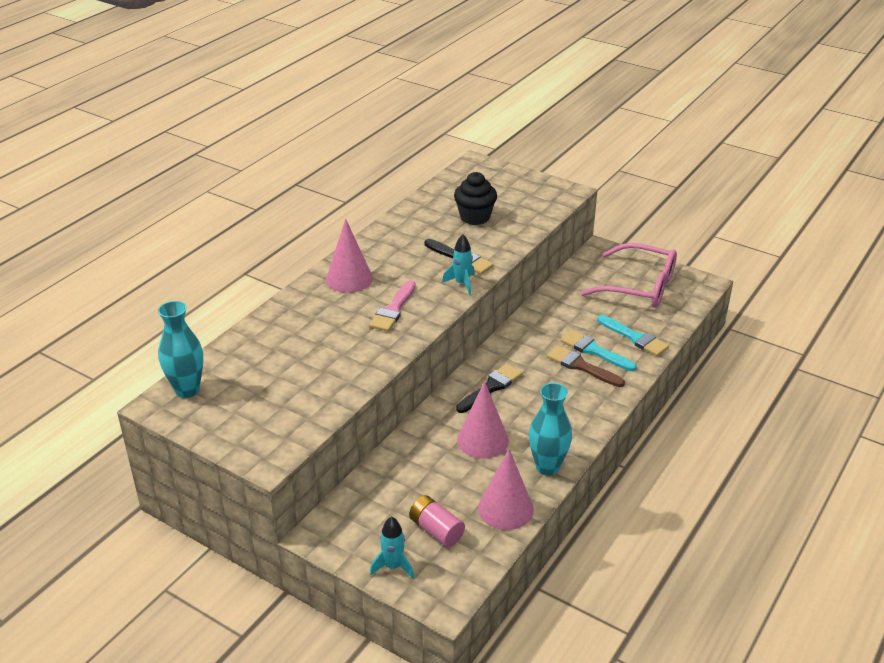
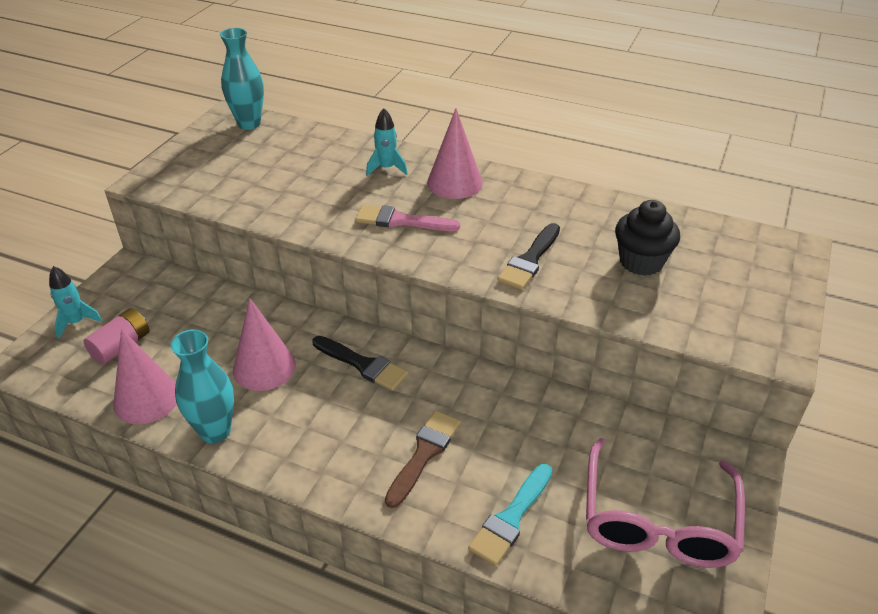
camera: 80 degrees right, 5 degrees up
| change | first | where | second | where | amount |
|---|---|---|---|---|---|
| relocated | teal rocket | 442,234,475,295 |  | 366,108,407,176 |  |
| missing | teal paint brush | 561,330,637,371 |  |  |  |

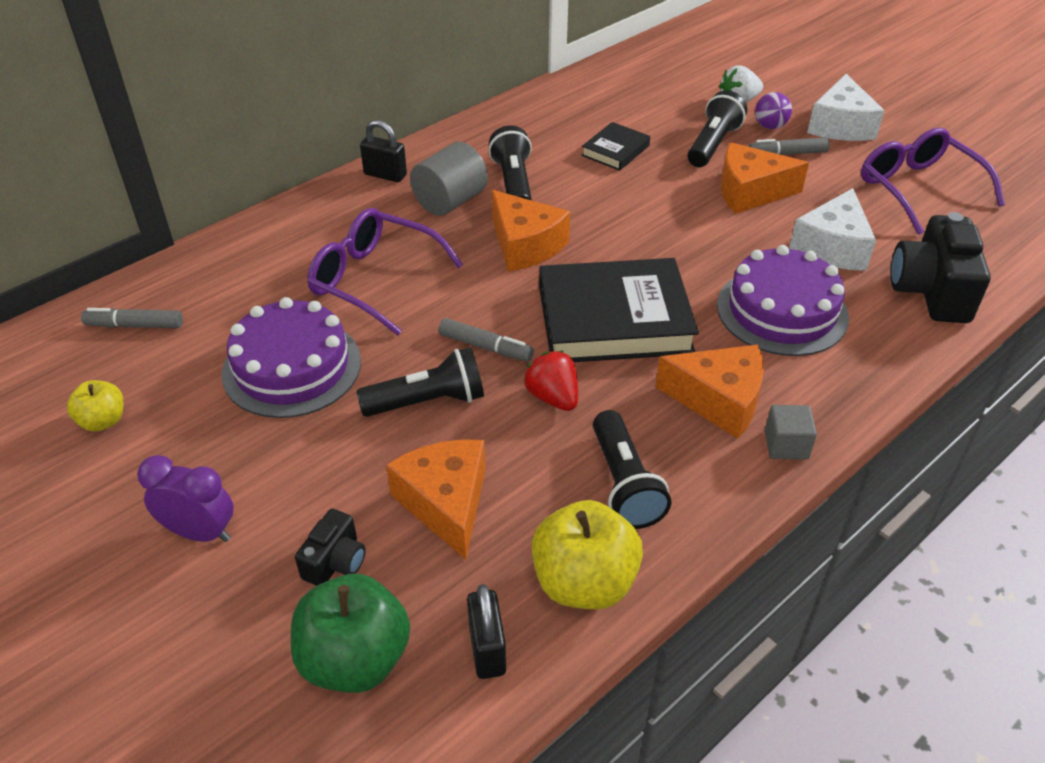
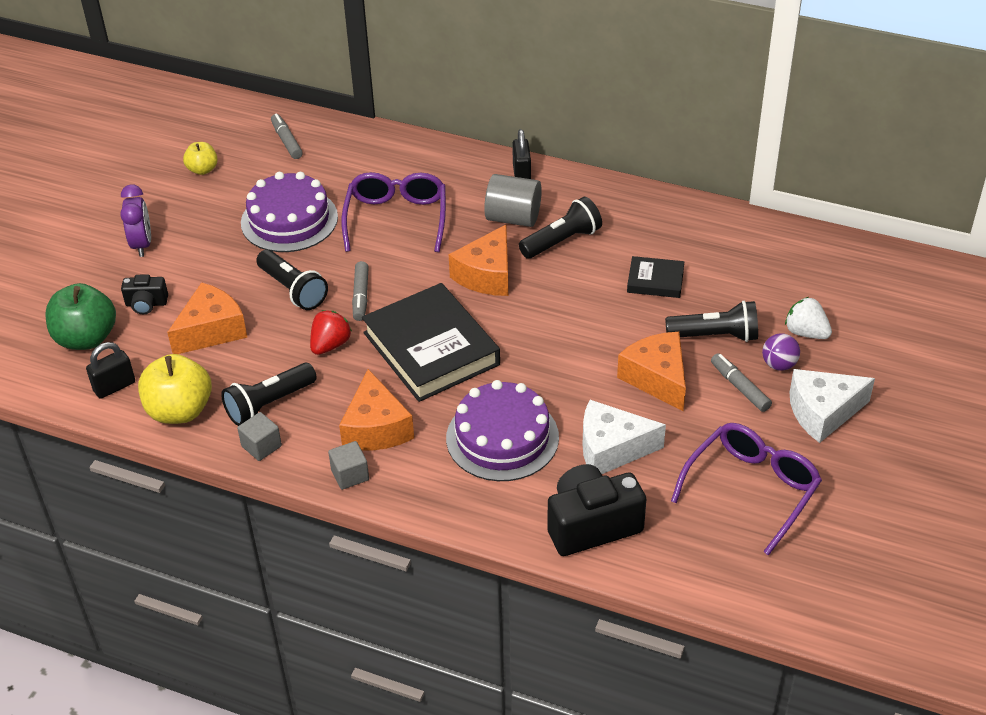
camera: 65 degrees right, 0 degrees up
| change | first | where | second | where | amount |
|---|---|---|---|---|---|
| appeared |  |  | grey solid cube | 237,412,282,461 |  |

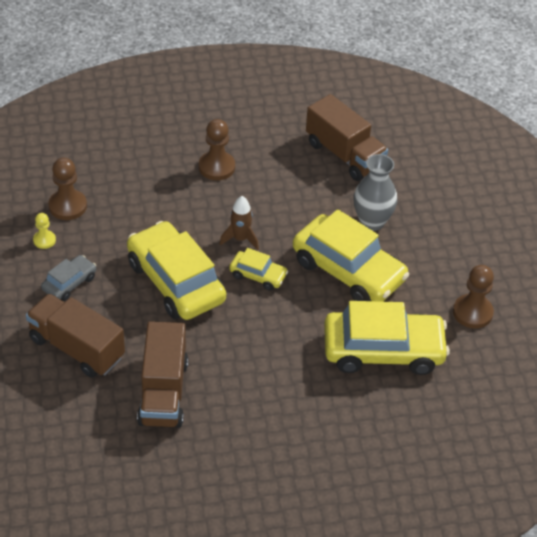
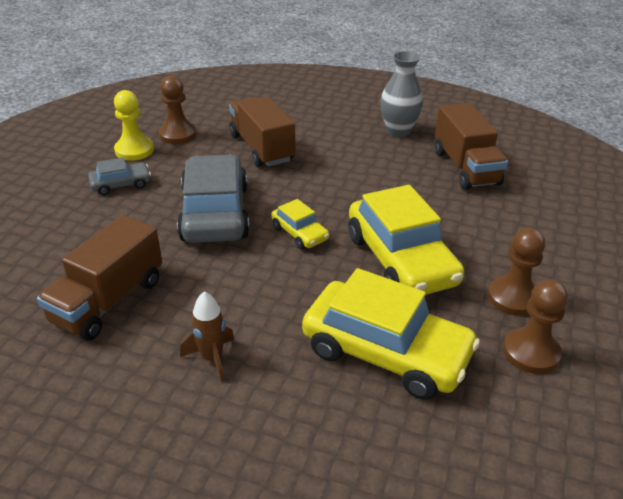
camera: 30 degrees right, 10 degrees down
| change | first | where | second | where | amount |
|---|---|---|---|---|---|
| size | bright yellow game pawn | 33,213,56,249 |  | 114,90,154,161 | x1.74 |
| colour | bright yellow car | 127,221,226,320 | grey car | 177,154,250,243 |  |
| relocated | brown rocket | 220,196,259,250 |  | 180,292,235,382 |  |
| relocated | brown toy truck | 26,294,125,378 |  | 229,96,295,167 |  |
| relocated | grey flower vase | 353,154,397,231 |  | 380,51,423,137 |  |
| relocated | brown game pawn | 199,119,235,180 |  | 488,228,545,316 |  |

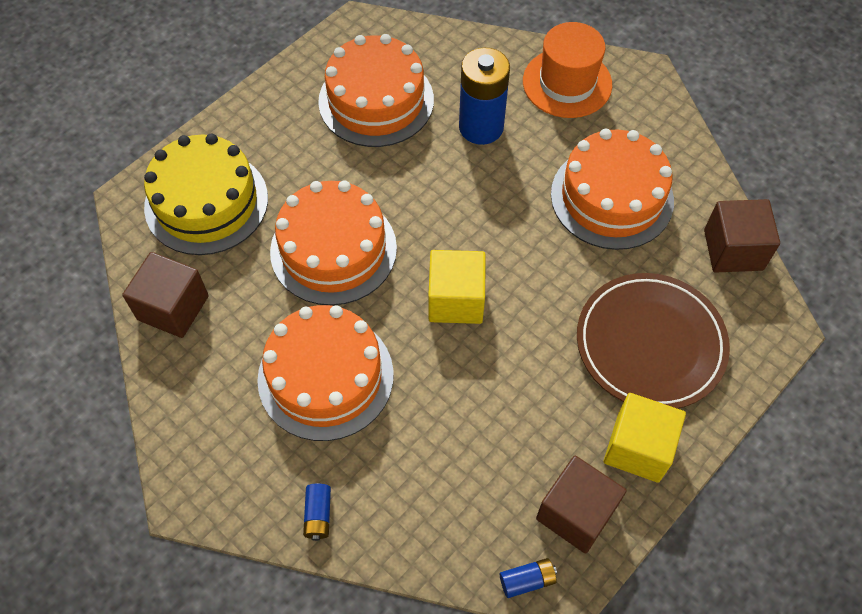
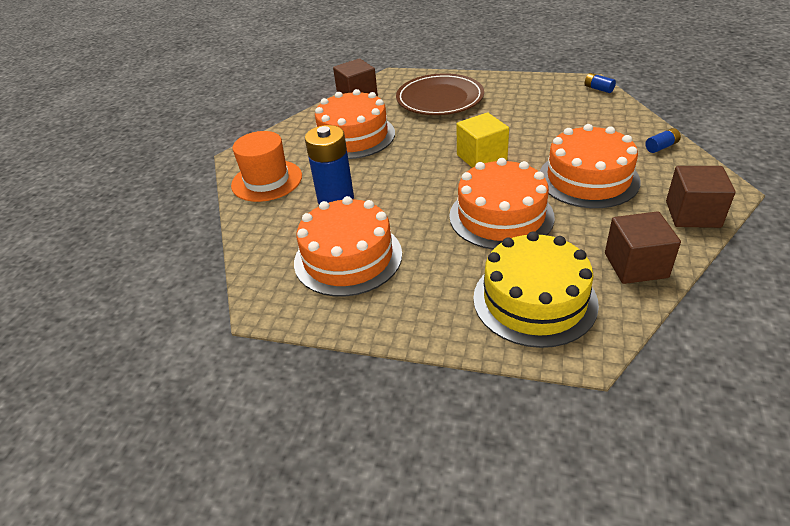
camera: 115 degrees left, 20 degrees down
| change | first | where | second | where | amount |
|---|---|---|---|---|---|
| relocated | brown solid cube | 536,456,626,553 |  | 666,166,736,228 |  |
| missing | bright yellow solid cube | 604,393,686,482 |  |  |  |

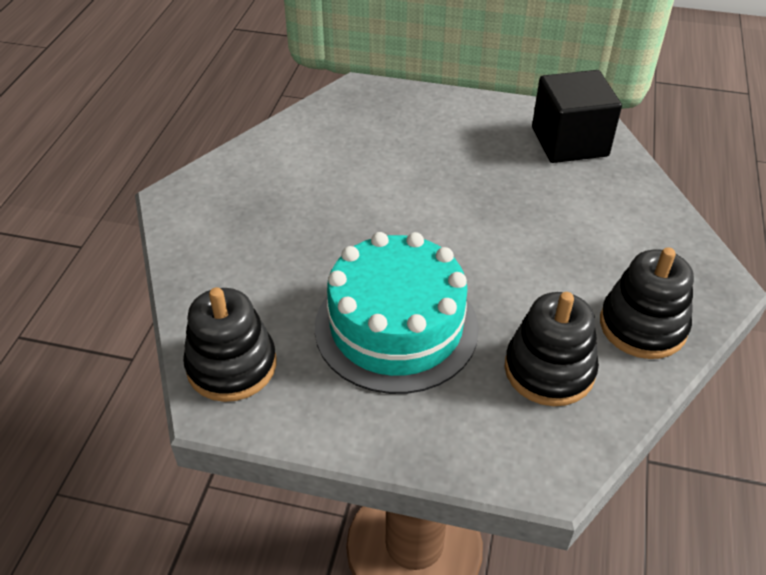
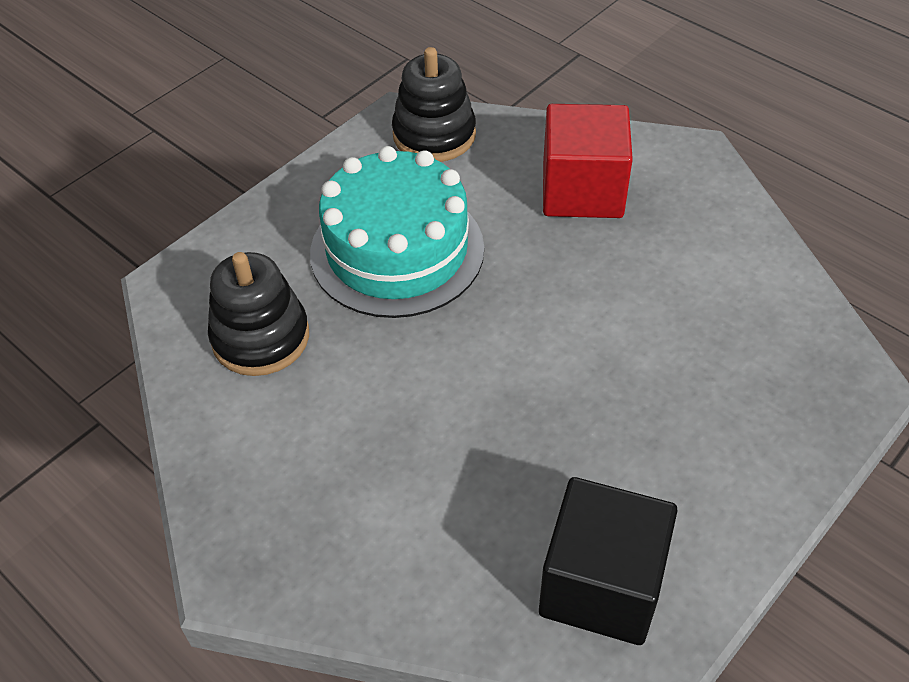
camera: 120 degrees right, 5 degrees up
| change | first | where | second | where | amount |
|---|---|---|---|---|---|
| appeared |  |  | red solid cube | 543,104,633,218 |  |
| missing | ebony stacking toy | 600,247,694,359 |  |  |  |

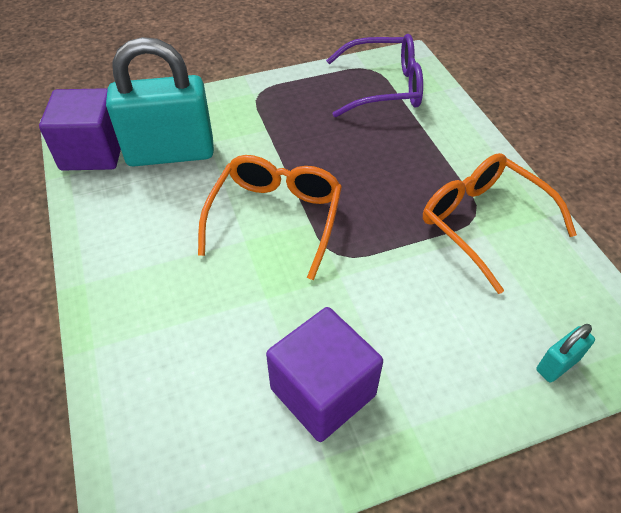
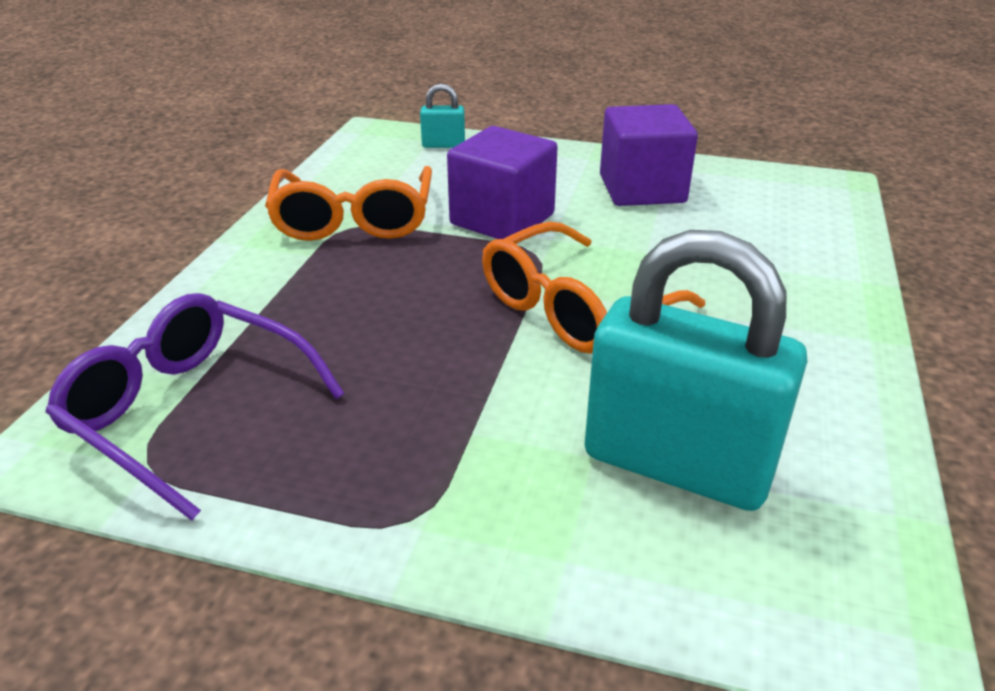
camera: 145 degrees left, 15 degrees down
| change | first | where | second | where | amount |
|---|---|---|---|---|---|
| relocated | royal purple solid cube | 39,88,121,171 |  | 447,126,558,239 |  |

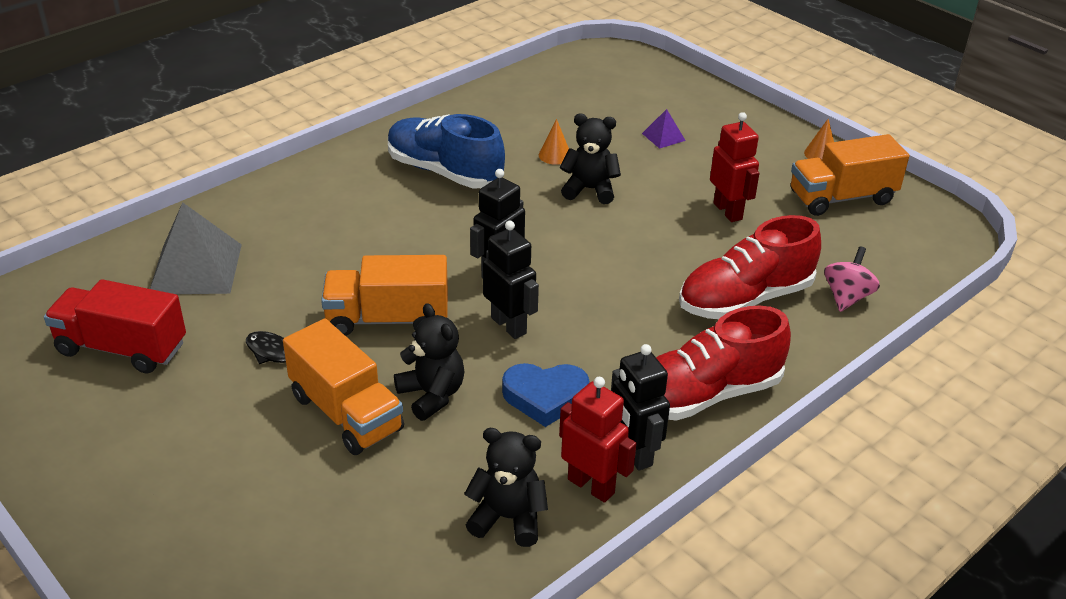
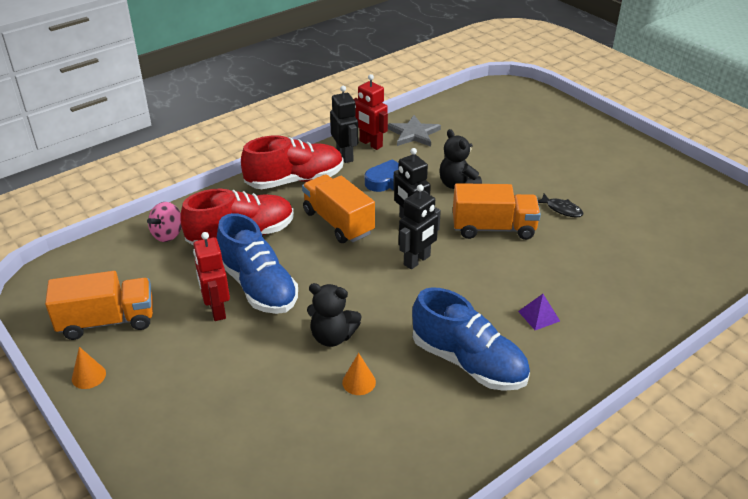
camera: 175 degrees left, 0 degrees up
| change | first | where | second | where | amount |
|---|---|---|---|---|---|
| appeared |  |  | blue shoe | 217,213,298,314 |  |
| relocated | orange toy truck | 283,318,404,455 |  | 302,174,375,243 |  |
| exchanged | ebony teddy | 464,428,548,547 | grey star | 388,115,441,147 |  |
| relocated | royal purple pyramid shape | 642,109,686,149 |  | 518,294,560,330 |  |
| missing | red toy truck | 44,279,186,373 |  |  |  |
| missing | grey pyramid shape | 150,202,242,294 |  |  |  |

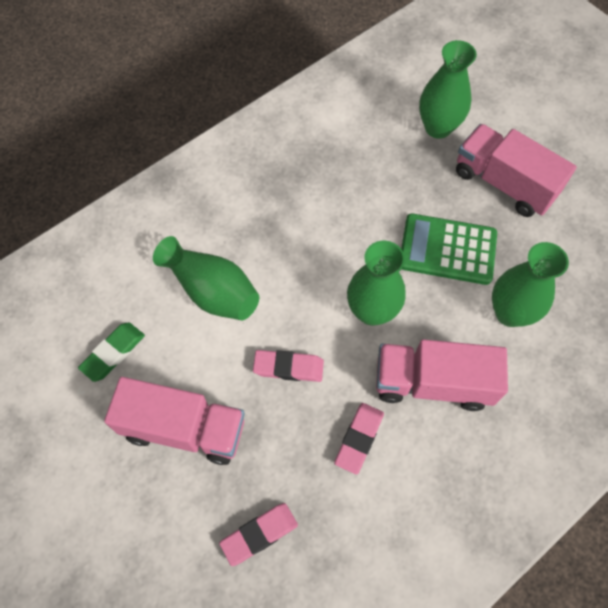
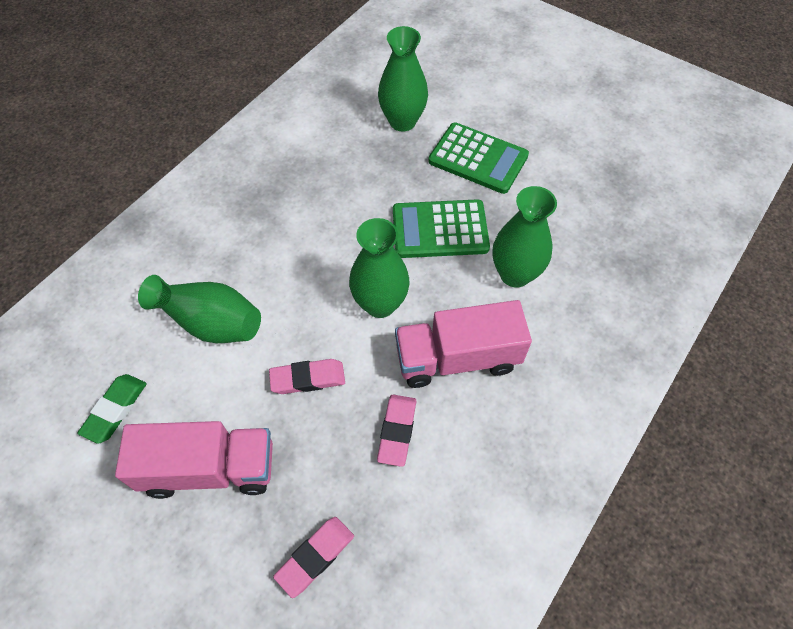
camera: 15 degrees left, 5 degrees down
| change | first | where | second | where | amount |
|---|---|---|---|---|---|
| exchanged | rose-pink toy truck | 456,124,577,217 | green adding machine | 428,122,529,194 |  |

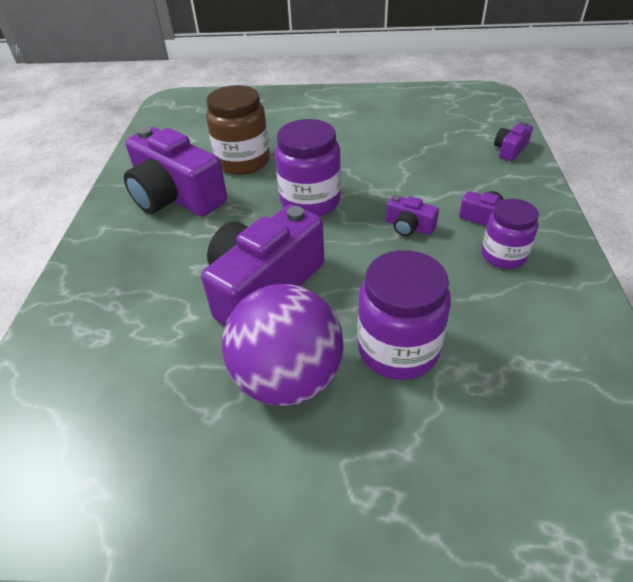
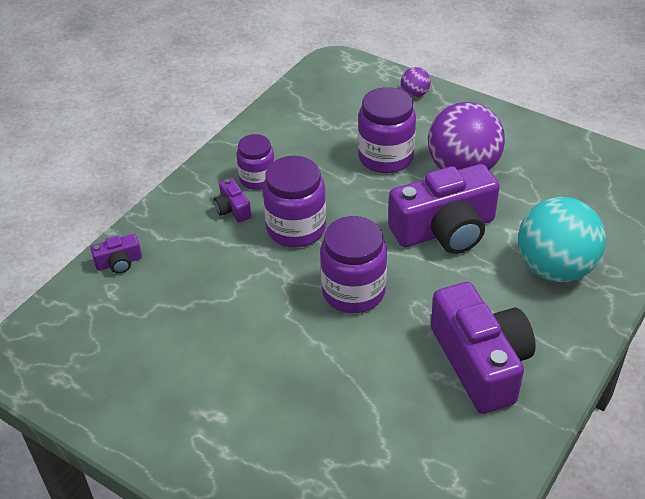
camera: 150 degrees left, 0 degrees up
| change | first | where | second | where | amount |
|---|---|---|---|---|---|
| exchanged | royal purple photo camera | 386,195,439,236 | royal purple jam jar | 263,156,326,247 |  |
| appeared |  |  | royal purple sphere | 401,67,431,98 |  |
| appeared |  |  | teal sphere | 518,197,606,282 |  |
| missing | brown jam jar | 206,85,270,175 |  |  |  |

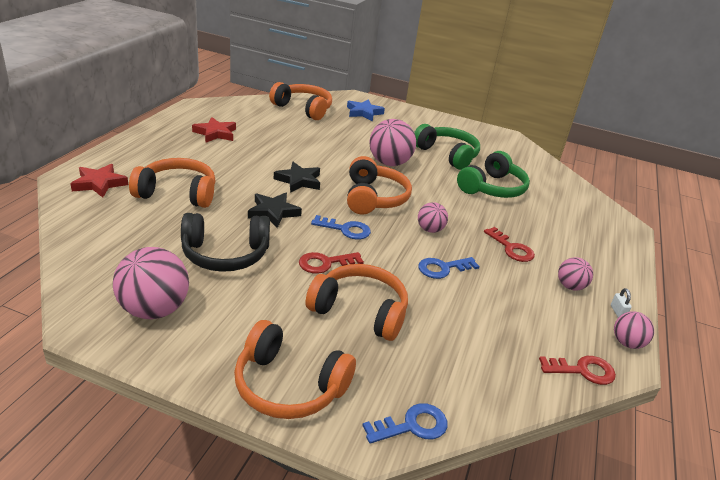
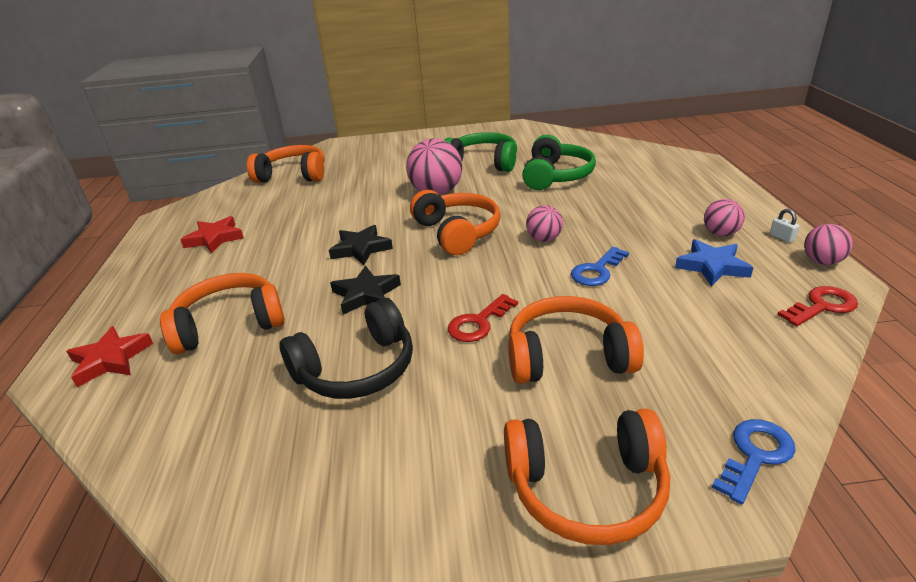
camera: 20 degrees left, 0 degrees up
| change | first | where | second | where | amount |
|---|---|---|---|---|---|
| relocated | blue star | 347,99,385,121 |  | 675,239,754,287 |  |
| missing | rose-pink sphere | 113,247,189,319 |  |  |  |
| missing | blue key | 311,215,371,239 |  |  |  |
| missing | red key | 484,227,535,262 |  |  |  |

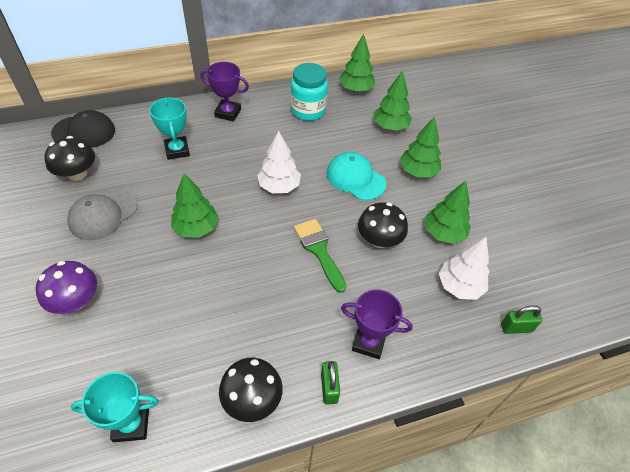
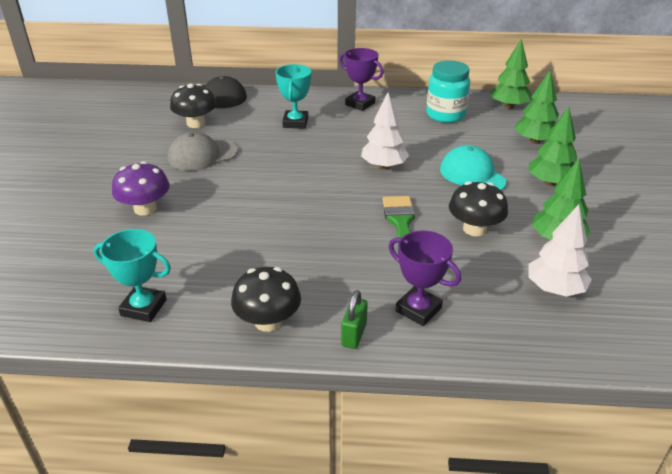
camera: 25 degrees right, 15 degrees down
| change | first | where | second | where | amount |
|---|---|---|---|---|---|
| missing | green toy tree | 171,174,219,238 |  |  |  |
| missing | green padlock | 501,305,542,334 |  |  |  |

